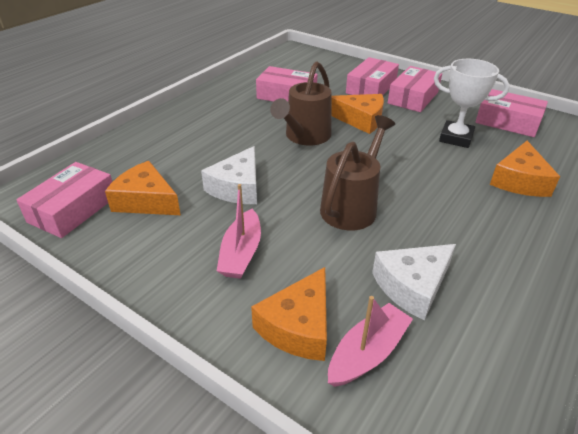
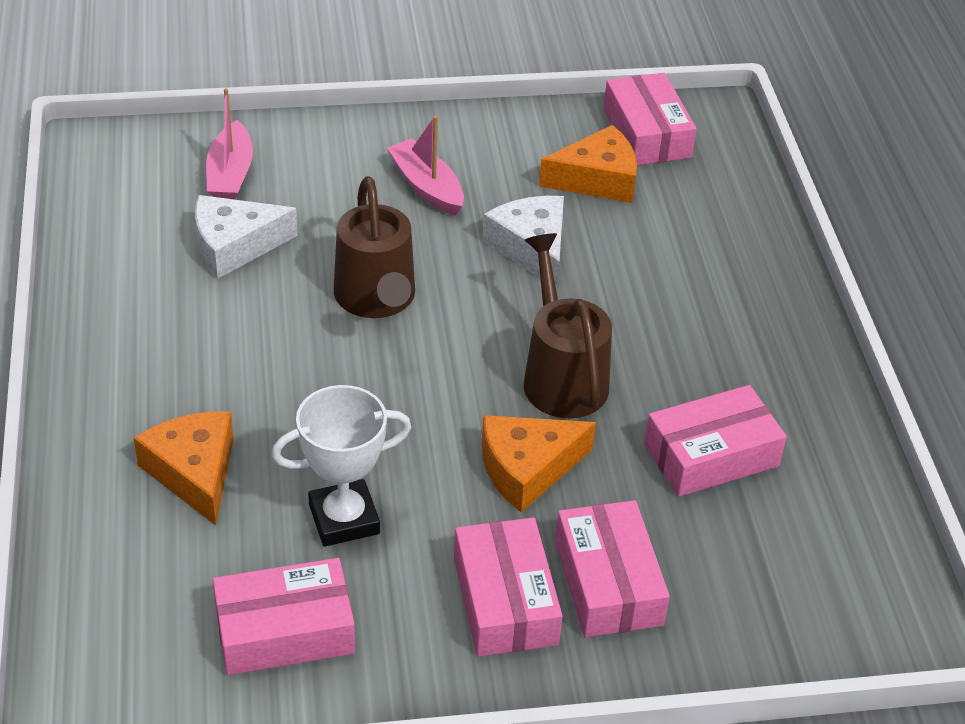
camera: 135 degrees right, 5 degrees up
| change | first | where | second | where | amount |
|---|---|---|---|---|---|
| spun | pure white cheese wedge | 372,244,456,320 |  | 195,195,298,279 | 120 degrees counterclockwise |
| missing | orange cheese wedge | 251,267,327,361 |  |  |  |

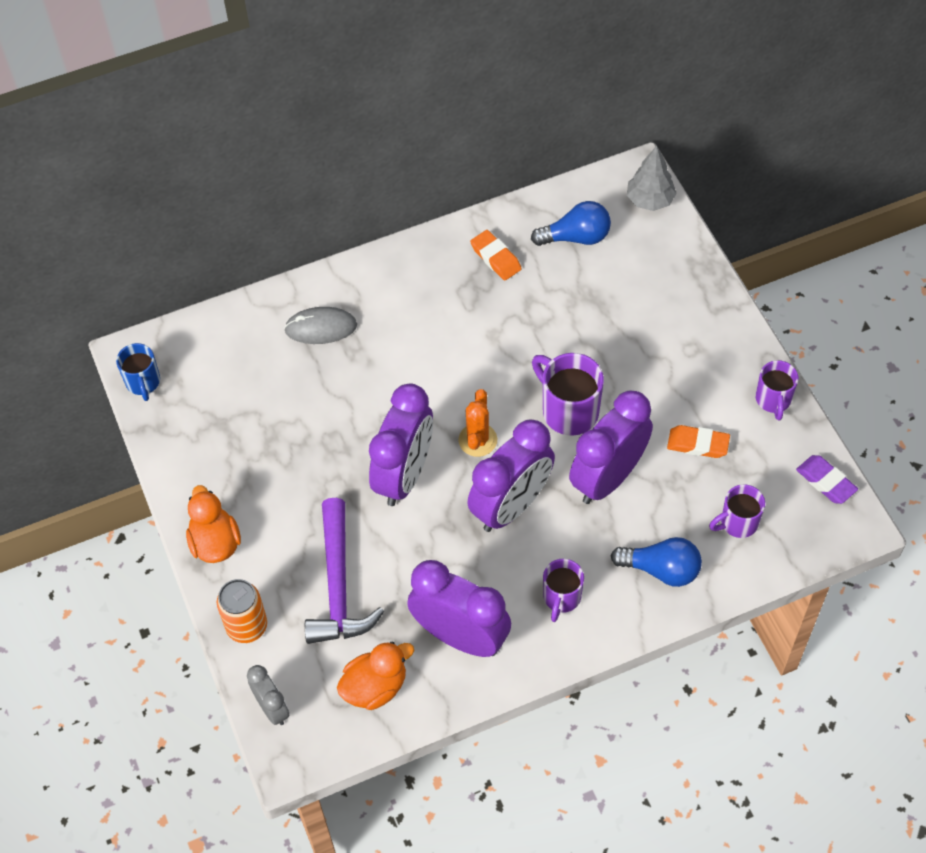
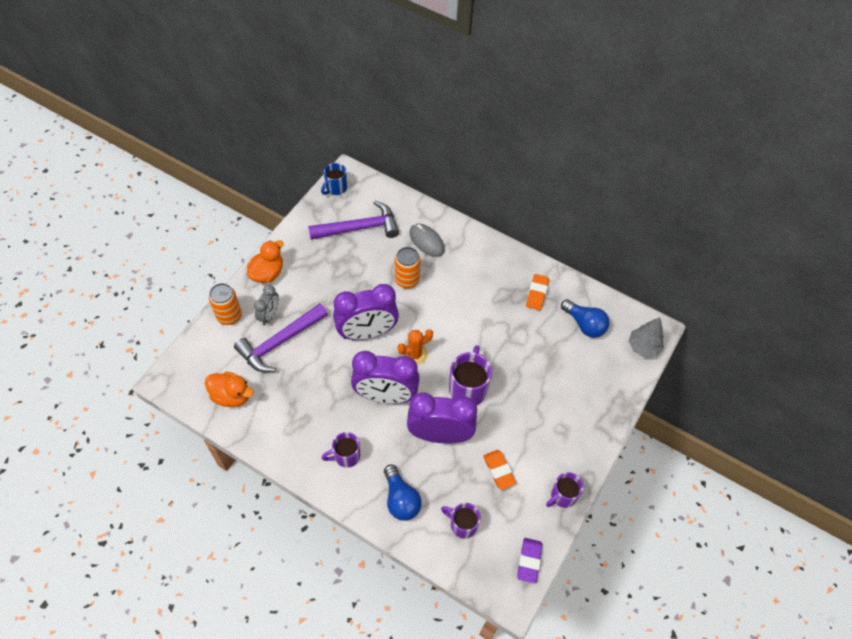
camera: 50 degrees right, 0 degrees up
| change | first | where | second | where | amount |
|---|---|---|---|---|---|
| relocated | grey bedside clock | 247,665,290,725 |  | 254,285,279,325 |  |
| appeared |  |  | royal purple hammer | 308,201,399,240 |  |
| appeared |  |  | orange soda can | 395,247,421,289 |  |
| missing | royal purple bedside clock | 407,560,511,657 |  |  |  |

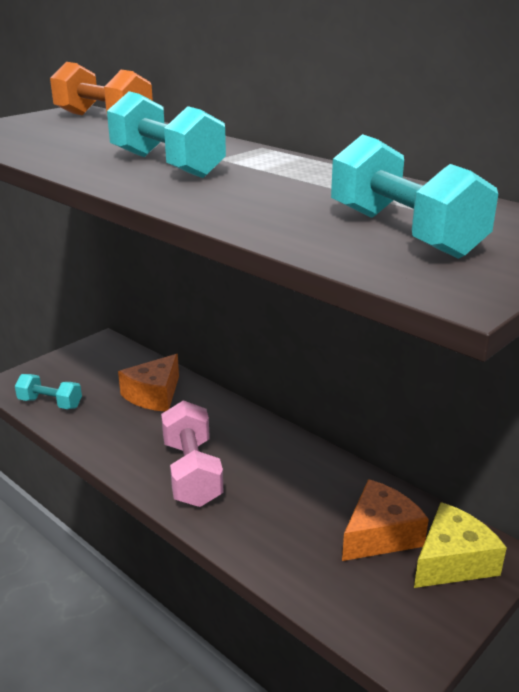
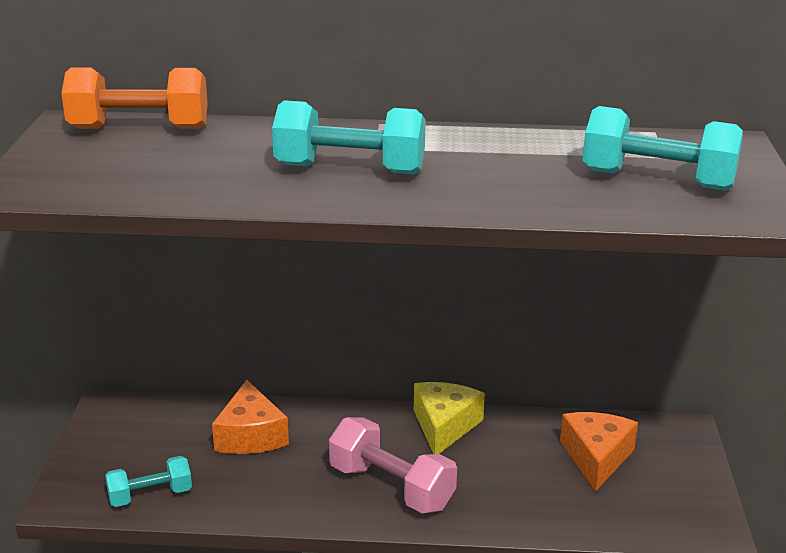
camera: 40 degrees left, 0 degrees up
| change | first | where | second | where | amount |
|---|---|---|---|---|---|
| relocated | bright yellow cheese wedge | 414,502,507,588 |  | 414,382,485,454 |  |

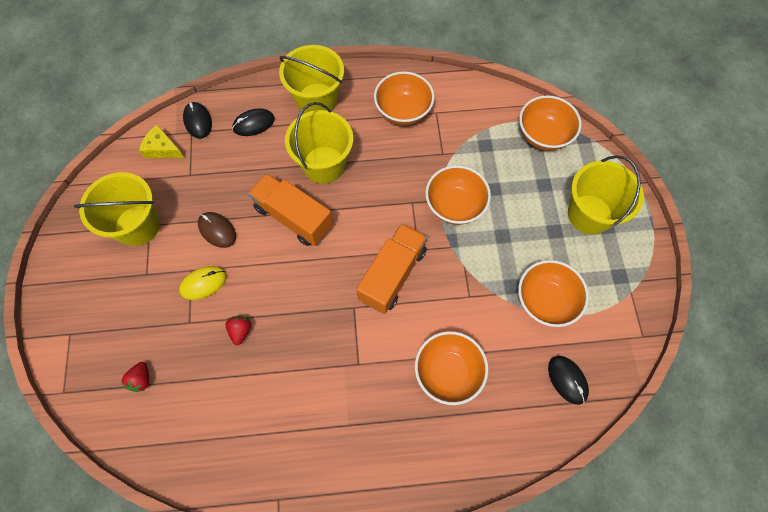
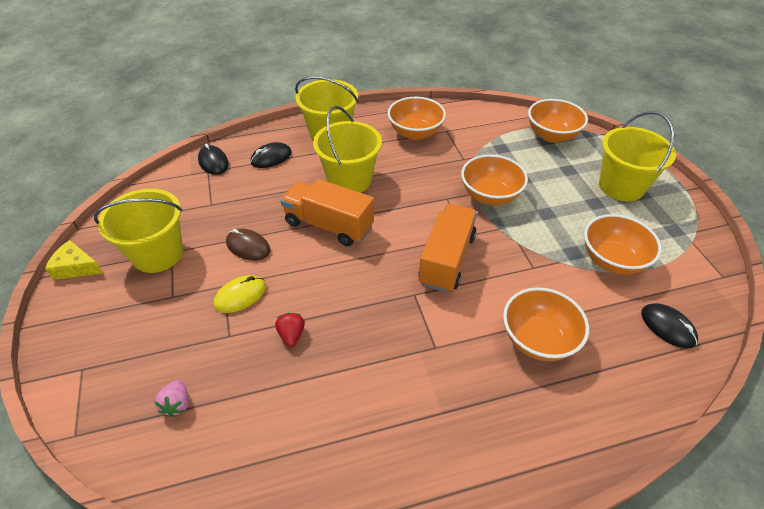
camera: 10 degrees left, 20 degrees down
| change | first | where | second | where | amount |
|---|---|---|---|---|---|
| relocated | bright yellow cheese wedge | 139,125,184,158 |  | 45,240,103,280 |  |
| colour | red berry | 121,362,149,392 | rose-pink berry | 155,380,189,417 |  |

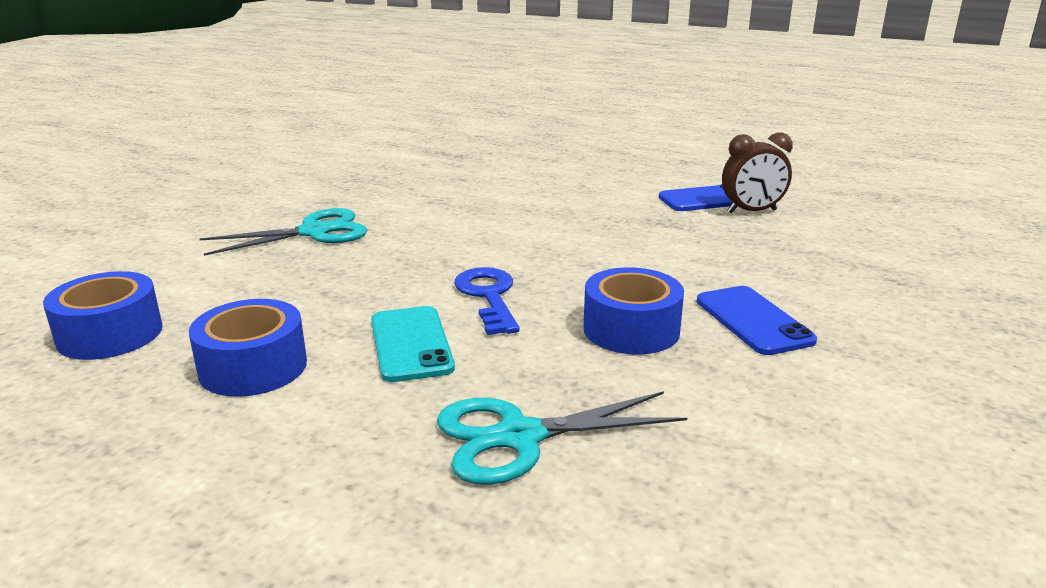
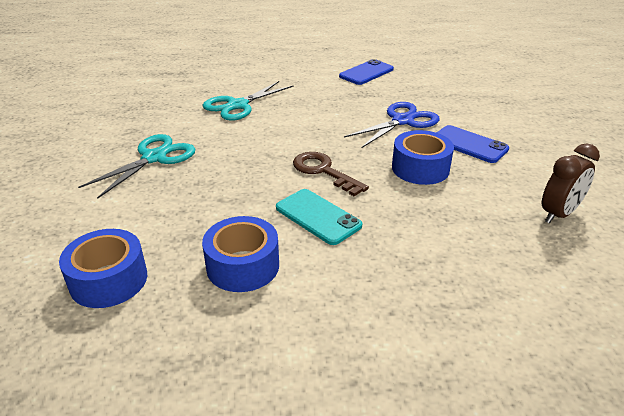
camera: 30 degrees left, 10 degrees up
| change | first | where | second | where | amount |
|---|---|---|---|---|---|
| relocated | teal shears | 437,391,687,485 |  | 202,81,294,121 |  |
| colour | blue key | 454,267,520,335 | brown key | 293,152,369,197 |  |
| appeared |  |  | blue shears | 344,102,440,148 |  |
| relocated | brown bedside clock | 722,132,793,213 |  | 542,144,600,223 |  |

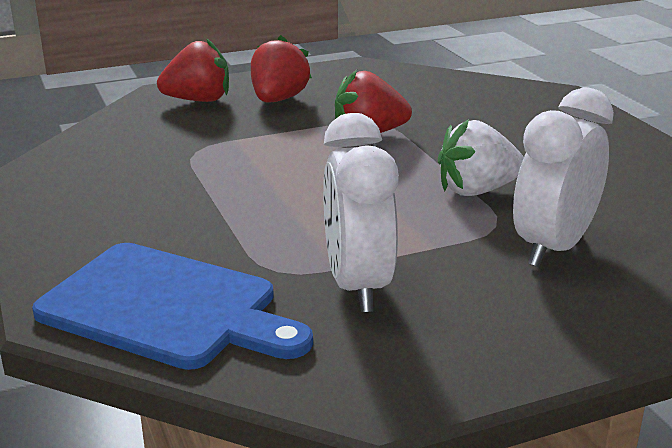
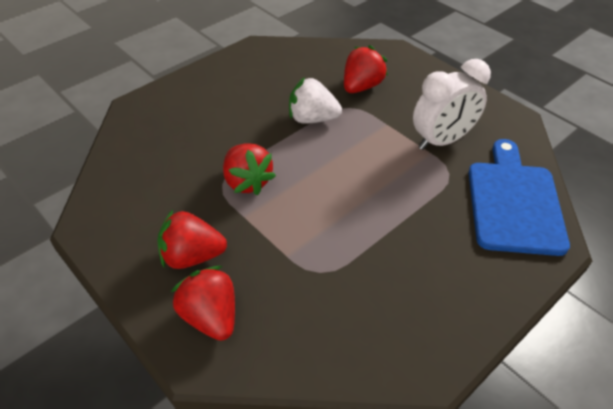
camera: 110 degrees left, 20 degrees up
| change | first | where | second | where | amount |
|---|---|---|---|---|---|
| spun | pure white berry | 438,119,524,196 |  | 289,77,342,124 | 135 degrees clockwise |
| exchanged | pure white bedside clock | 513,87,614,267 | red berry | 344,45,388,93 |  |

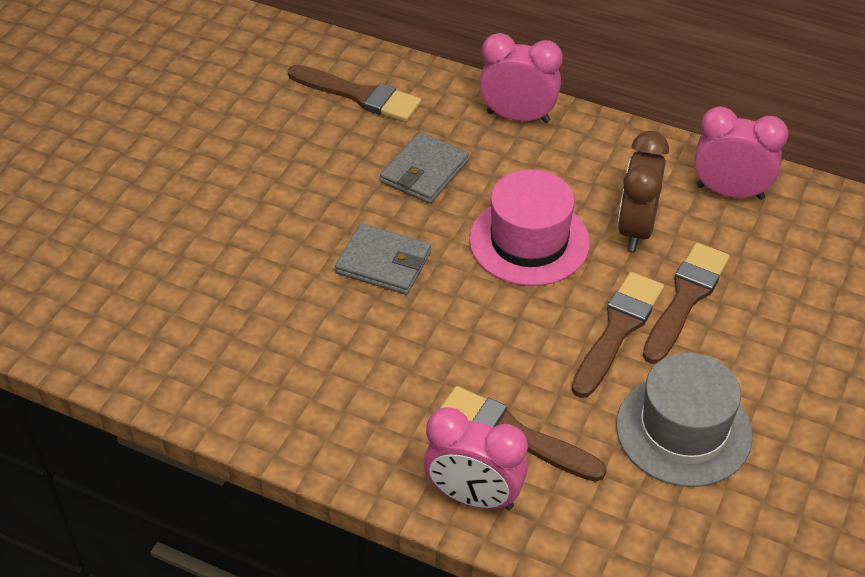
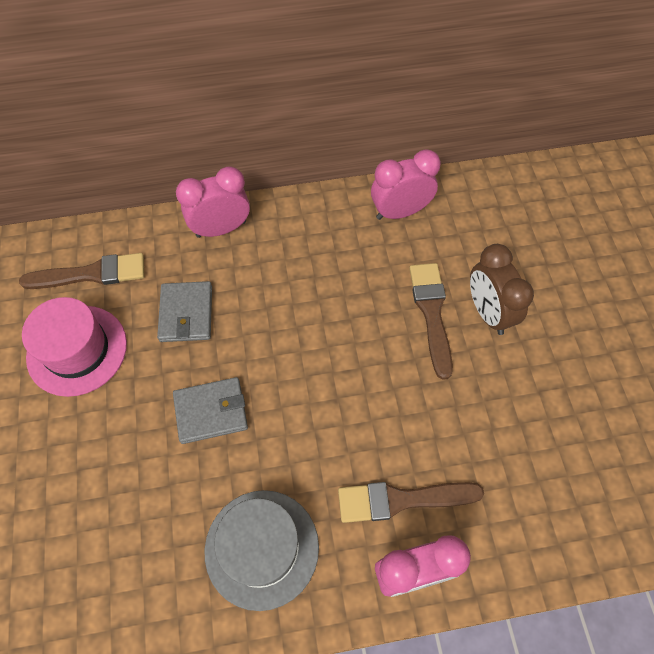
camera: 35 degrees left, 15 degrees up
| change | first | where | second | where | amount |
|---|---|---|---|---|---|
| relocated | rose-pink hat | 469,169,590,286 |  | 22,297,127,397 |  |
| relocated | grey hat | 616,353,753,487 |  | 205,490,319,611 |  |
| relocated | brown bedside clock | 617,131,669,251 |  | 470,244,534,335 |  |
| missing | brown paint brush | 571,272,664,398 |  |  |  |

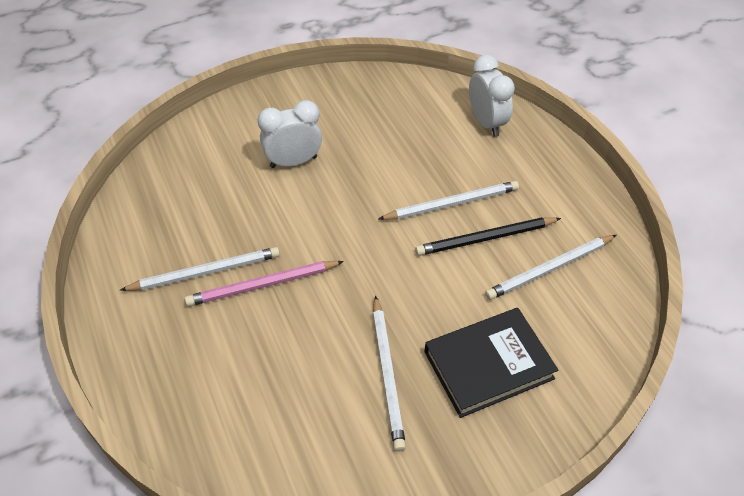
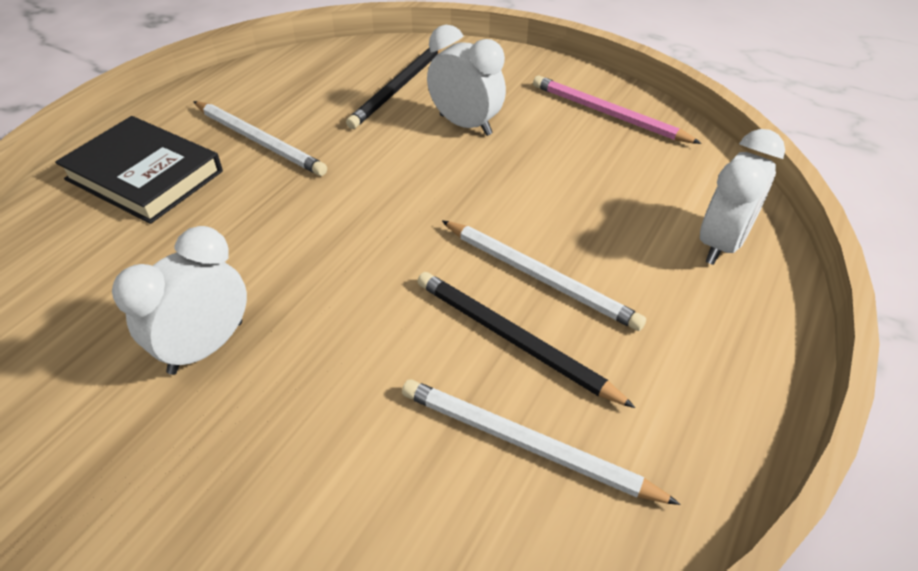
camera: 55 degrees right, 5 degrees down
| change | first | where | second | where | amount |
|---|---|---|---|---|---|
| relocated | ebony hardcover | 425,308,558,418 |  | 55,116,223,224 |  |
| exchanged | pure white pencil | 373,295,406,451 | pure white bedside clock | 112,226,247,375 |  |
| appeared |  |  | ebony pencil | 346,48,441,129 |  |
| relocated | rose-pink pencil | 185,261,344,306 |  | 533,75,701,144 |  |

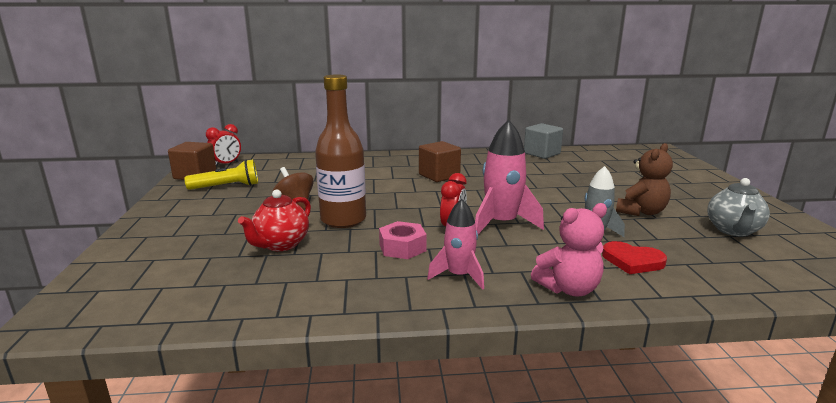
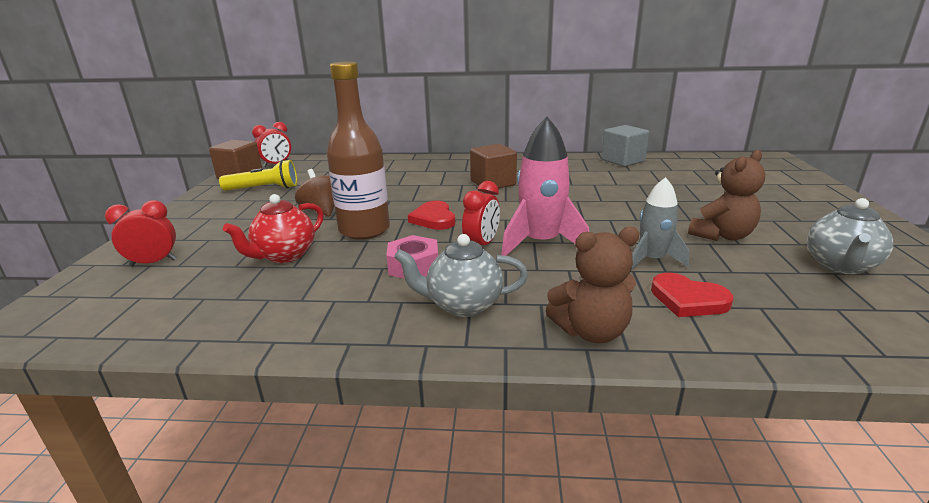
camera: 10 degrees right, 5 degrees up
| change | first | where | second | where | amount |
|---|---|---|---|---|---|
| appeared |  |  | red bedside clock | 105,200,177,267 |  |
| exchanged | rose-pink rocket | 427,199,484,290 | grey tea pot | 394,234,528,317 |  |
| appeared |  |  | red love heart | 408,201,455,230 |  |
| colour | rose-pink teddy | 531,203,607,296 | brown teddy | 546,226,640,343 |  |

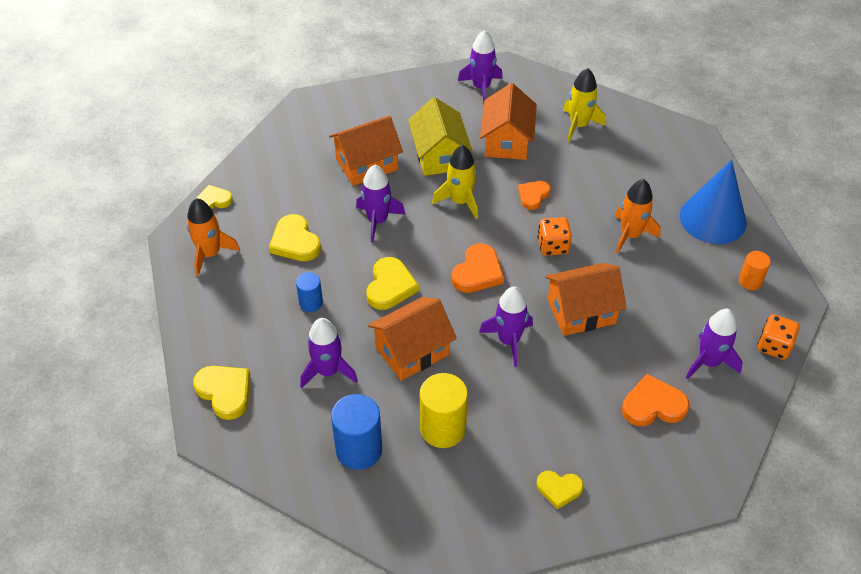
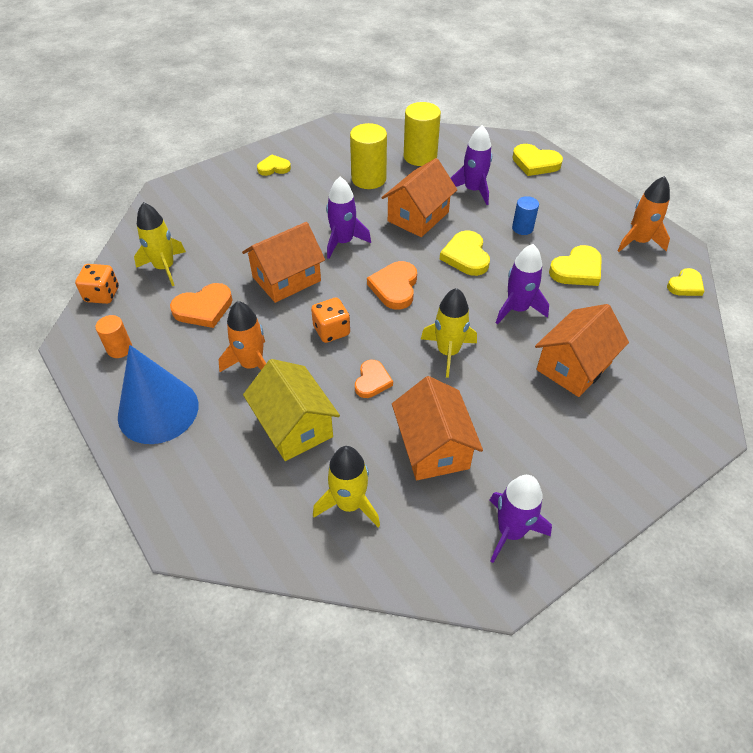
camera: 160 degrees right, 0 degrees up
| change | first | where | second | where | amount |
|---|---|---|---|---|---|
| colour | royal purple rocket | 686,309,743,380 | bright yellow rocket | 134,202,186,286 |  |
| relocated | orange love heart | 622,374,690,426 |  | 170,283,233,328 |  |
| relocated | bright yellow toy house | 408,97,472,176 |  | 243,359,340,461 |  |
| colour | blue cylinder | 331,394,382,470 | bright yellow cylinder | 404,102,441,166 |  |
| spun | bright yellow love heart | 269,214,321,261 |  | 549,245,602,286 | 105 degrees clockwise |

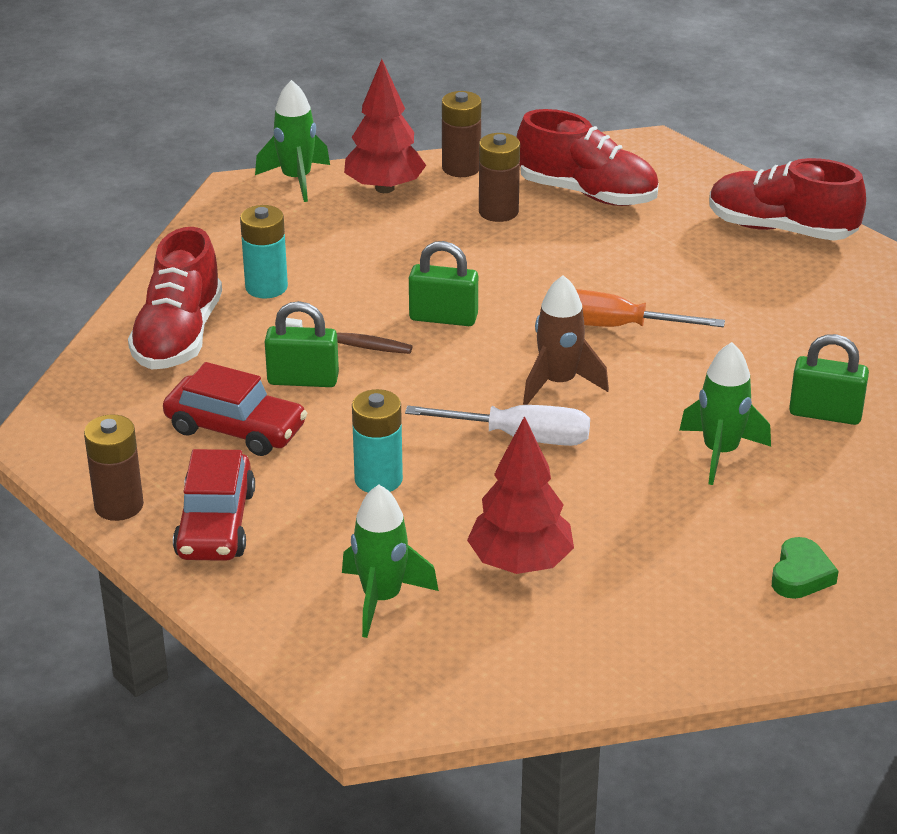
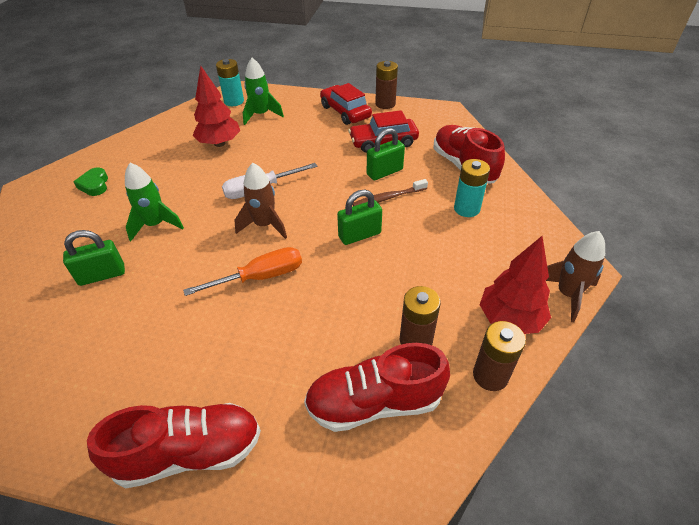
camera: 145 degrees right, 10 degrees up
| change | first | where | second | where | amount |
|---|---|---|---|---|---|
| relocated | teal AA battery | 352,389,403,492 |  | 216,59,244,106 |  |
| colour | green rocket | 255,80,330,202 | brown rocket | 546,231,605,322 |  |

